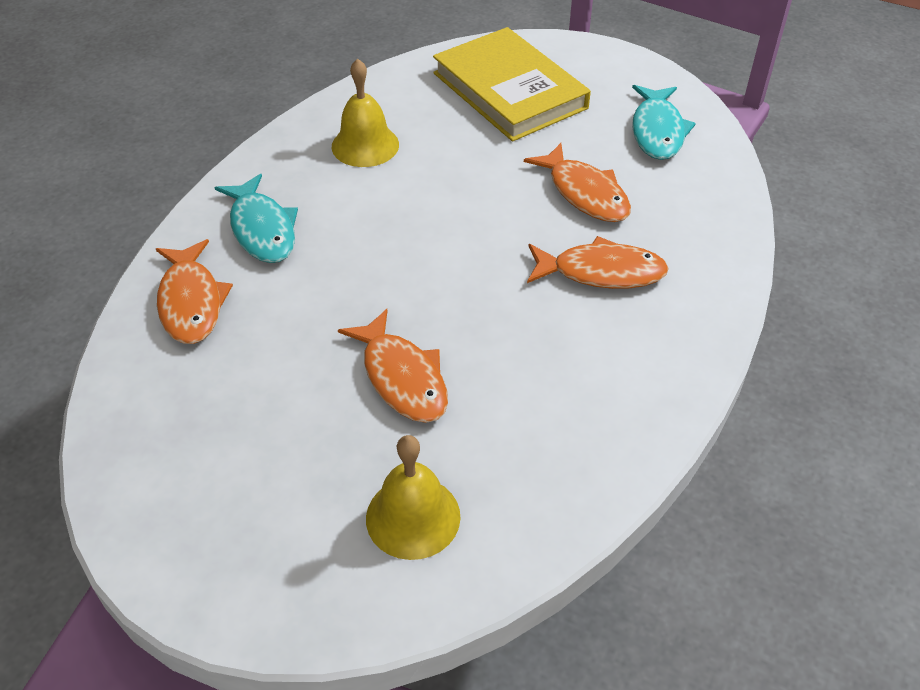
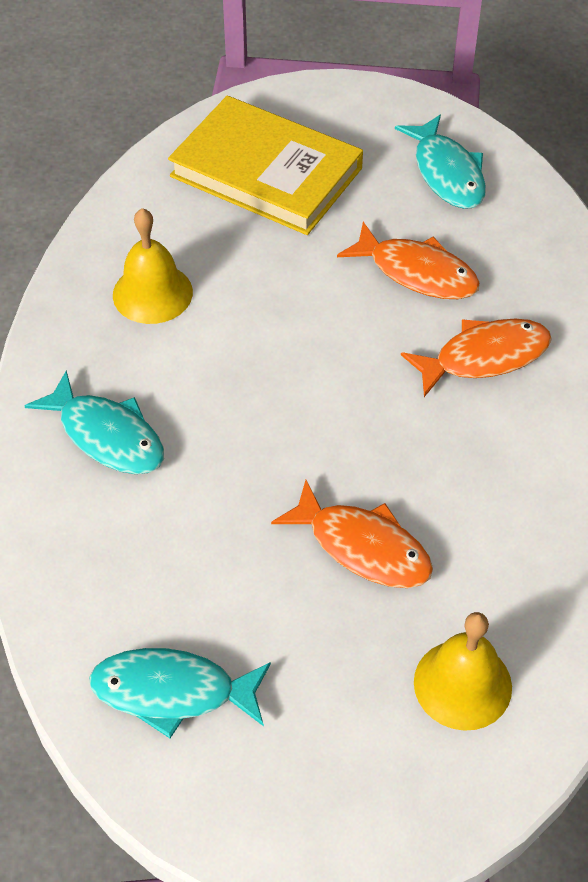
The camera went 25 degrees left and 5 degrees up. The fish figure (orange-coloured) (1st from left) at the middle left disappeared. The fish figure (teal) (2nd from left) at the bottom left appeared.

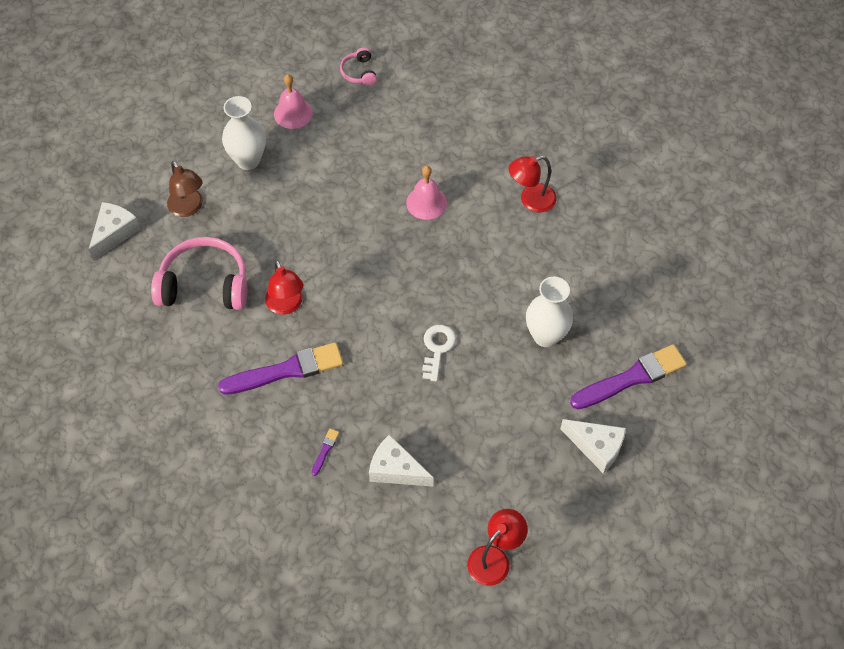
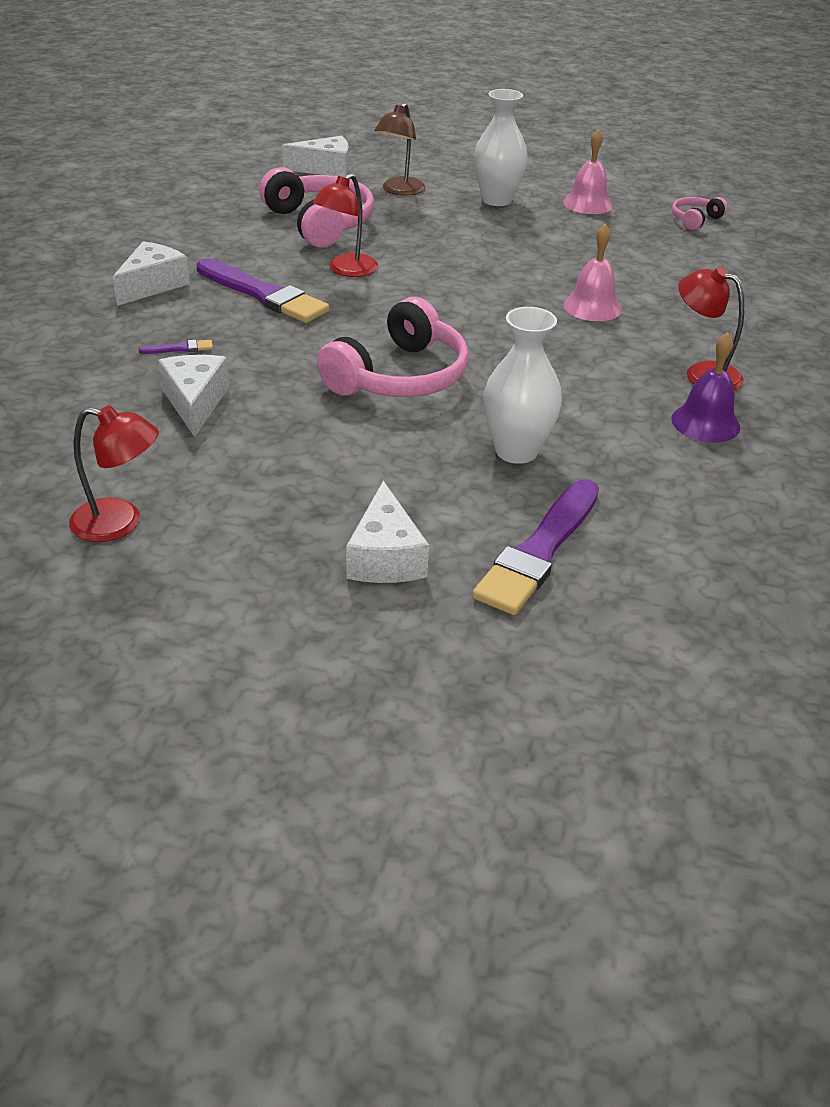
The camera went 55 degrees right and 20 degrees down. The cheese (snow-white) (1st from left) at the top left appeared. The hand bell (violet) at the middle right appeared. The key (snow-white) at the centre was replaced by the headset (pink) (2nd from left) at the top centre. The brush (violet) (3rd from left) at the middle right turned 90 degrees clockwise.

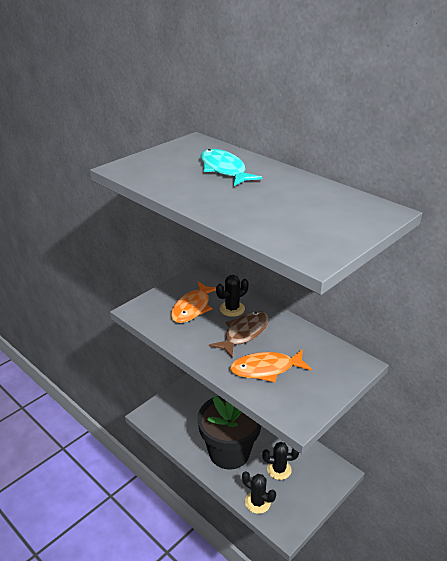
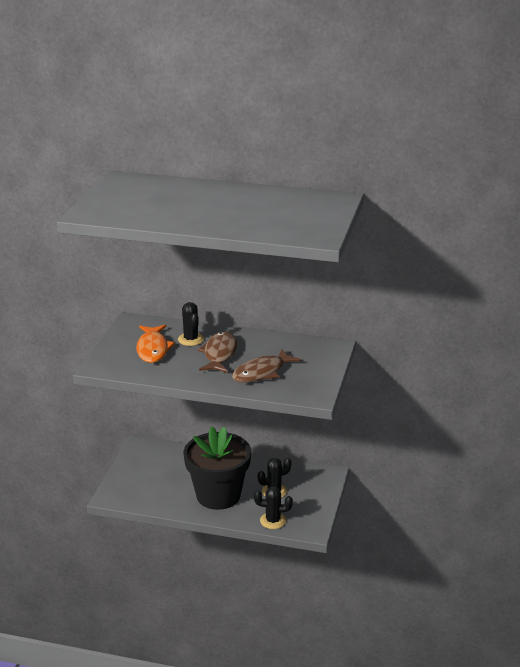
The camera went 30 degrees left and 5 degrees down. The fish figure (teal) at the top centre disappeared. The fish figure (orange-coloured) (2nd from left) at the centre became the fish figure (russet) (2nd from left) at the centre. The prickly plant (ebony) (1st from left) at the centre turned 45 degrees counterclockwise.

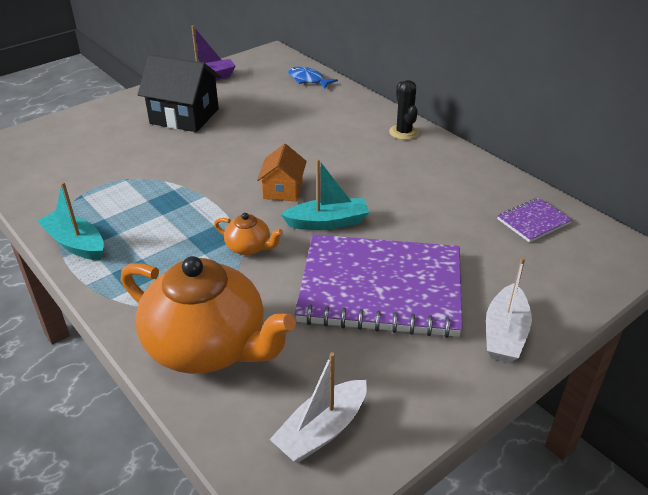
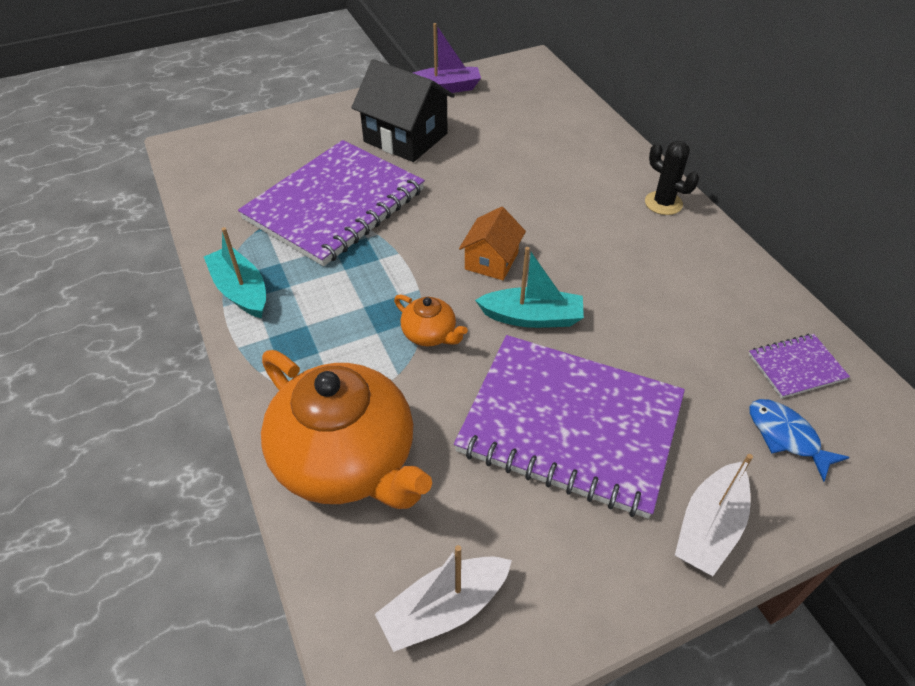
The camera went 15 degrees right and 10 degrees up. The notepad (violet) (1st from left) at the top centre appeared. The fish figure (cobalt) moved from the top centre to the middle right. The prickly plant (ebony) at the top centre turned 45 degrees counterclockwise.

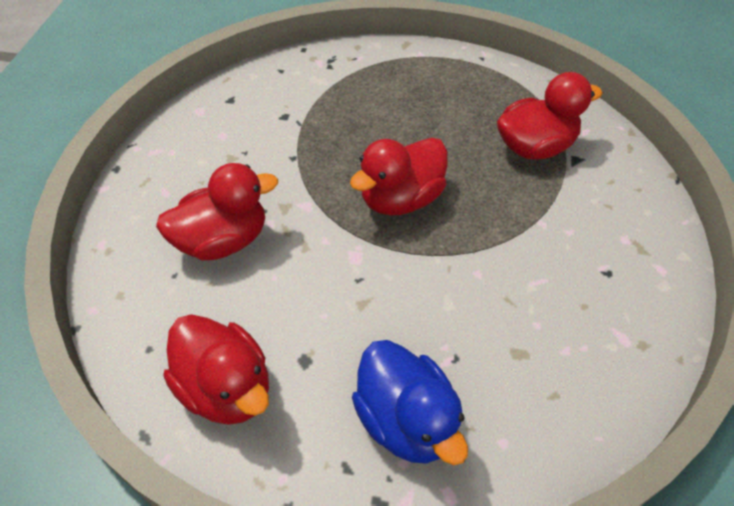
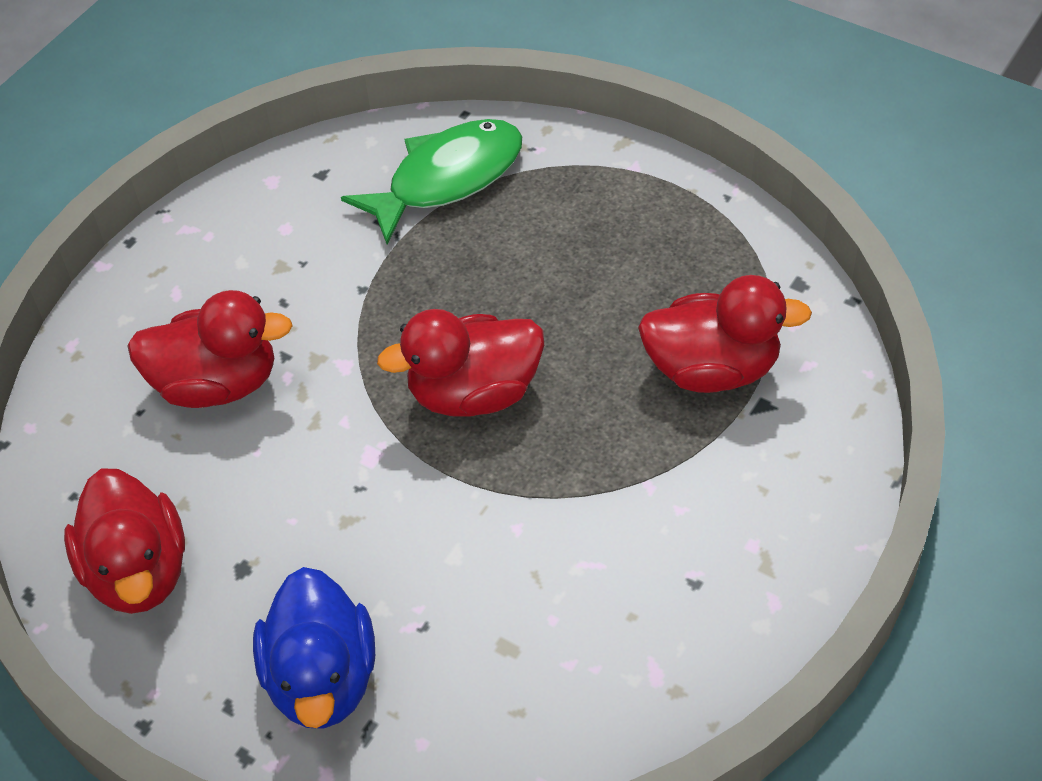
The camera went 25 degrees right and 0 degrees up. The fish figure (emerald) at the top centre appeared.

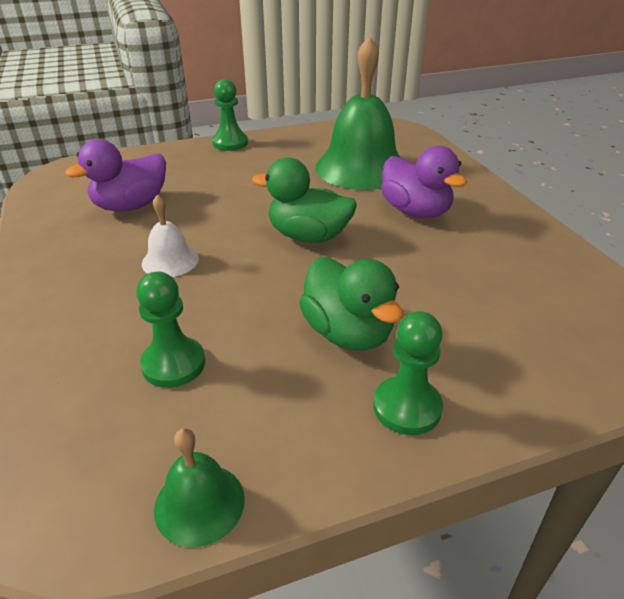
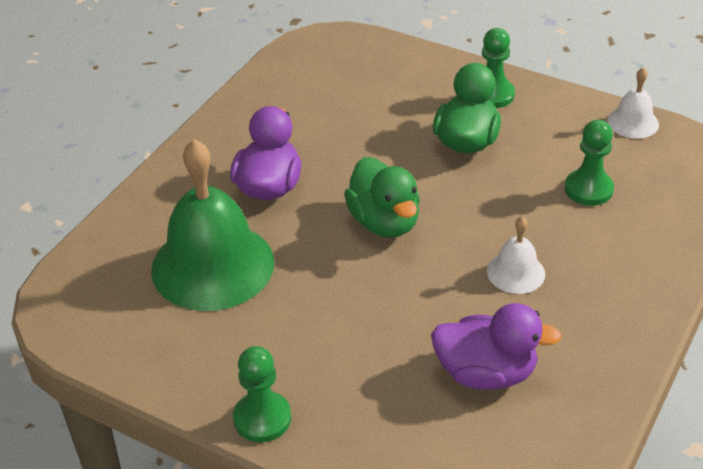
The camera went 130 degrees left and 5 degrees up. The hand bell (emerald) (1st from left) at the bottom left became the hand bell (snow-white) (2nd from left) at the top right.

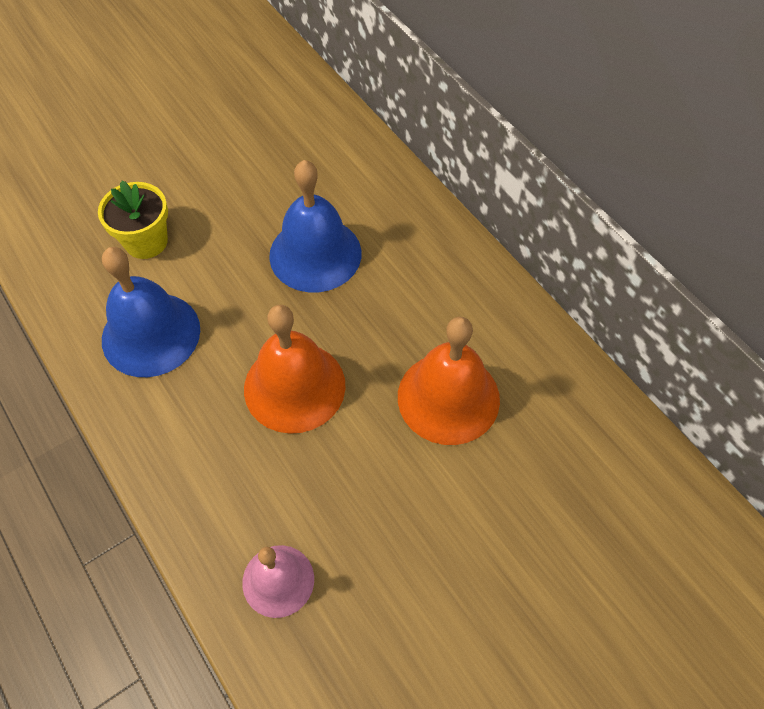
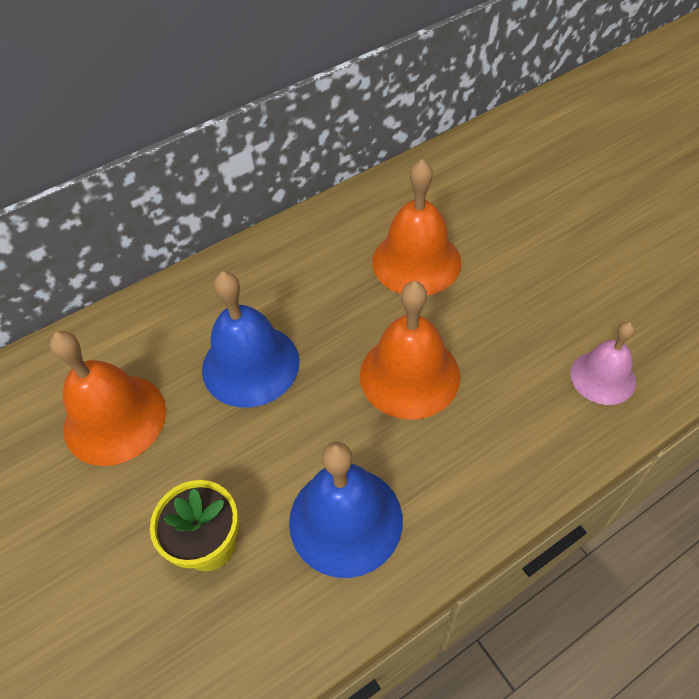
The camera went 85 degrees left and 5 degrees down. The hand bell (orange-coloured) (1st from left) at the middle left appeared.

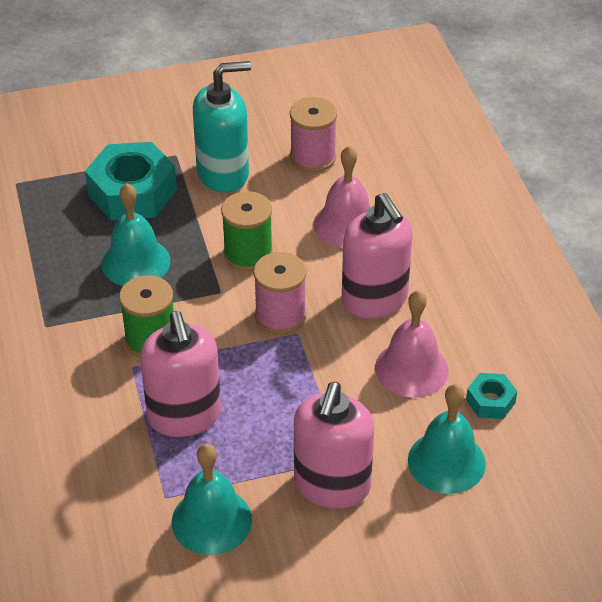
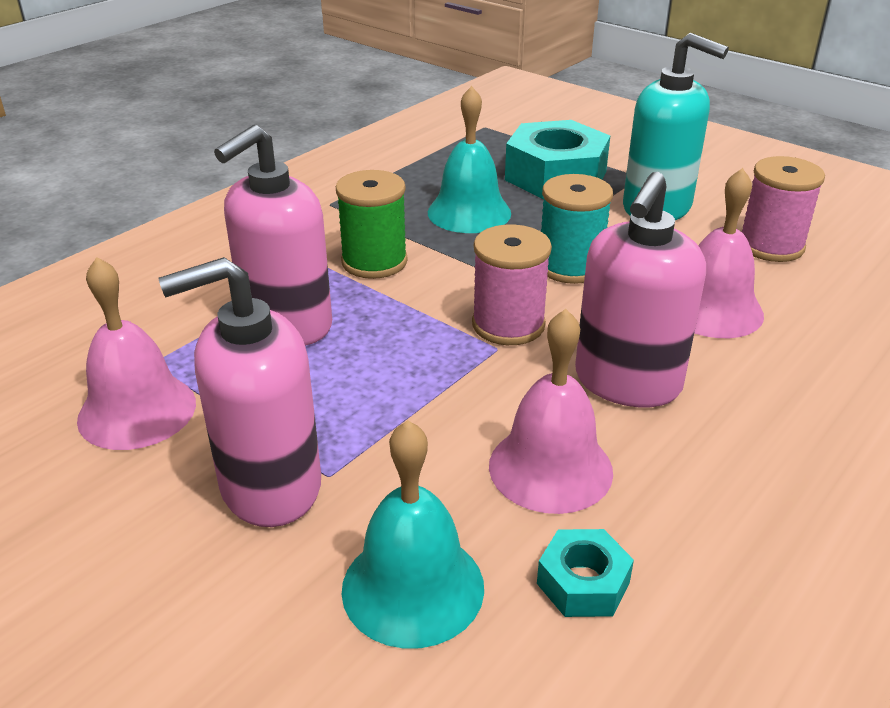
The camera went 55 degrees right and 10 degrees down. The hand bell (teal) (2nd from left) at the bottom centre became the hand bell (pink) (1st from left) at the middle left. The reel of thread (emerald) (2nd from left) at the centre became the reel of thread (teal) at the top centre.

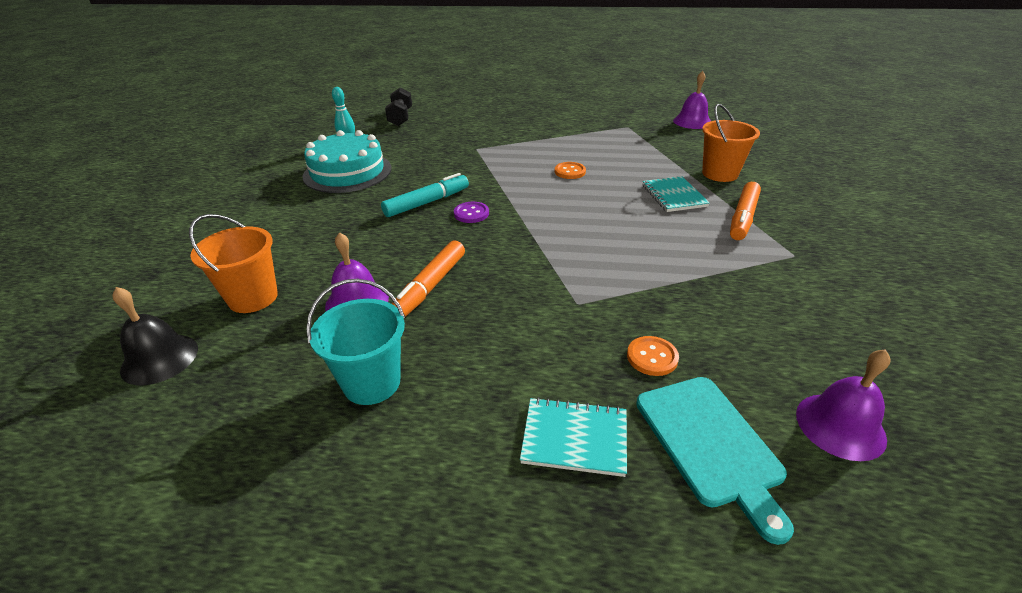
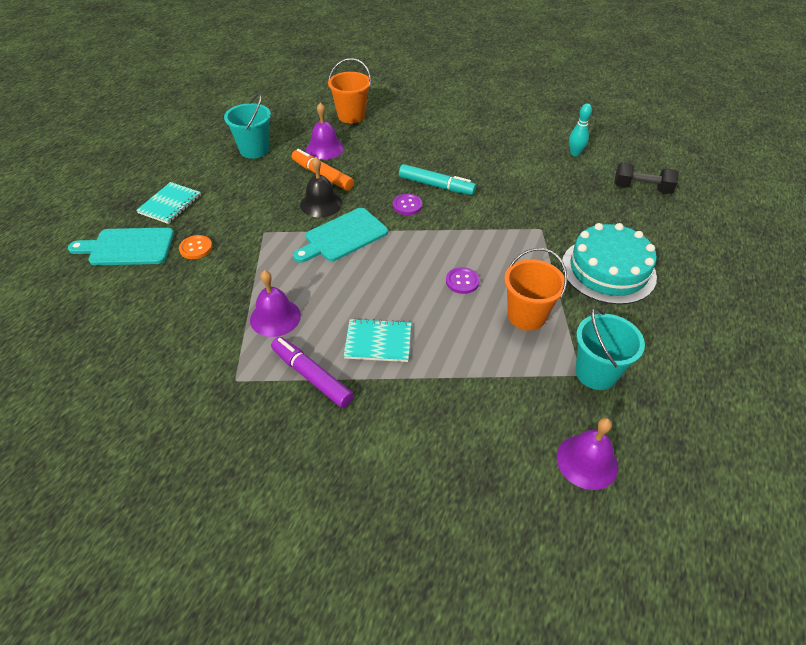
The camera went 105 degrees right and 10 degrees up. The bread board (teal) (2nd from left) at the centre appeared. The sand bucket (teal) (2nd from left) at the middle right appeared. The hand bell (ebony) moved from the middle left to the top centre. The cake (teal) moved from the top centre to the middle right. The sand bucket (orange-coloured) (2nd from left) moved from the top right to the centre. The hand bell (violet) (3rd from left in the first image) moved from the bottom right to the centre. The button (orange-coloured) (1st from left) at the top centre became the button (violet) (2nd from left) at the centre. The marker pen (orange-coloured) (2nd from left) at the middle right became the marker pen (violet) at the centre. The marker pen (teal) at the top centre turned 45 degrees counterclockwise.

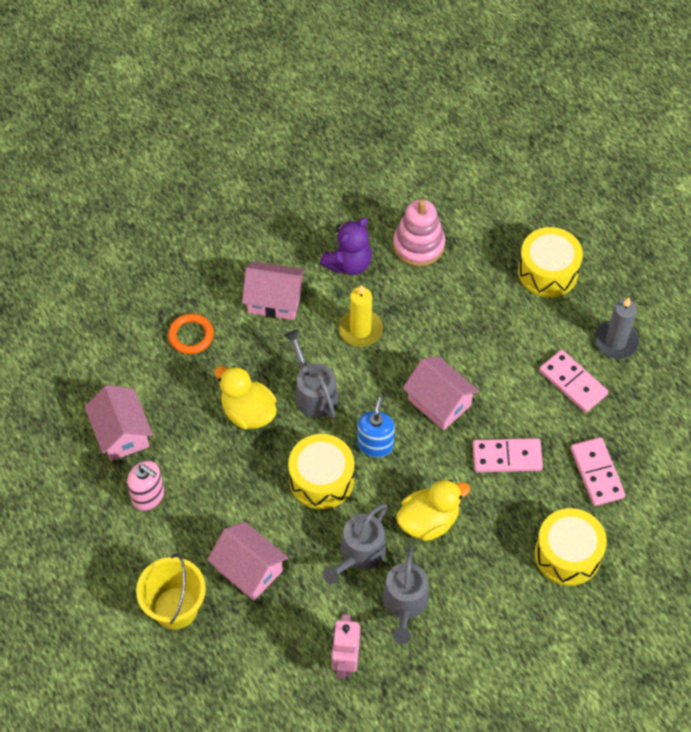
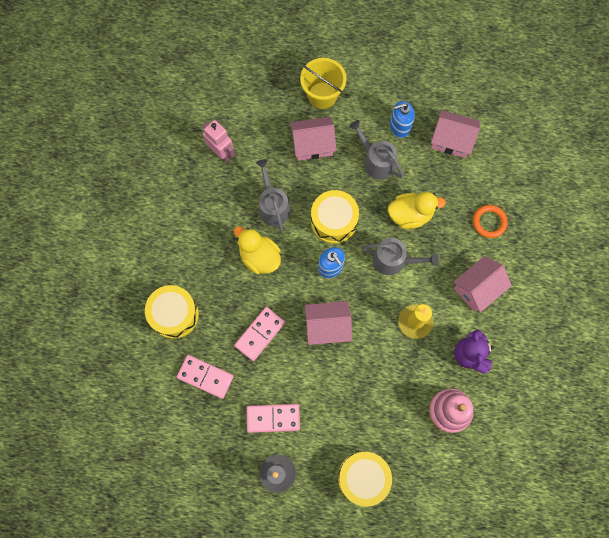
The camera went 130 degrees right and 15 degrees up. The watering pot (gray) (3rd from left in the first image) moved from the bottom centre to the top centre. The pump bottle (pink) at the middle left became the pump bottle (cobalt) (2nd from left) at the top centre. The rubber duck (golden) (2nd from left in the first image) at the bottom centre turned 120 degrees clockwise.

